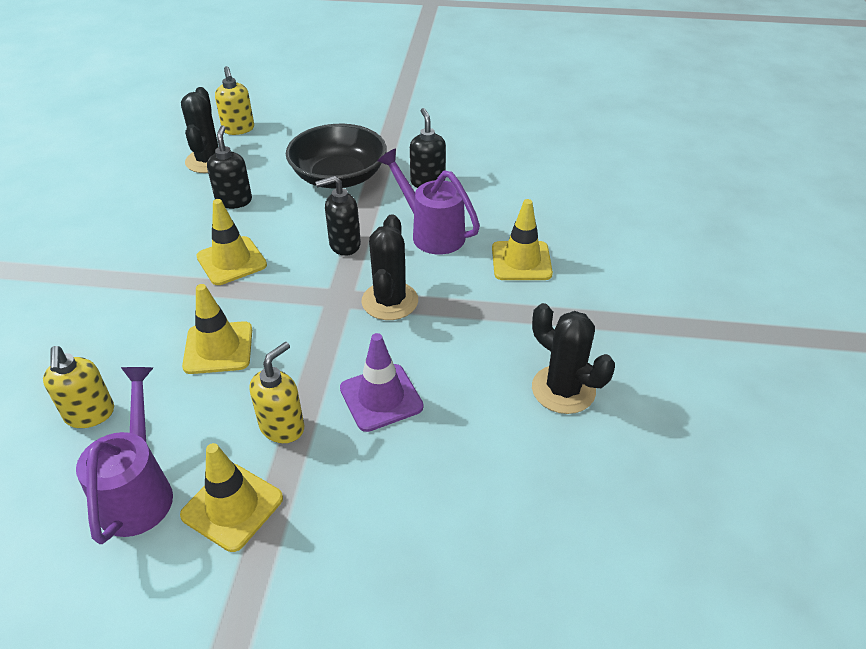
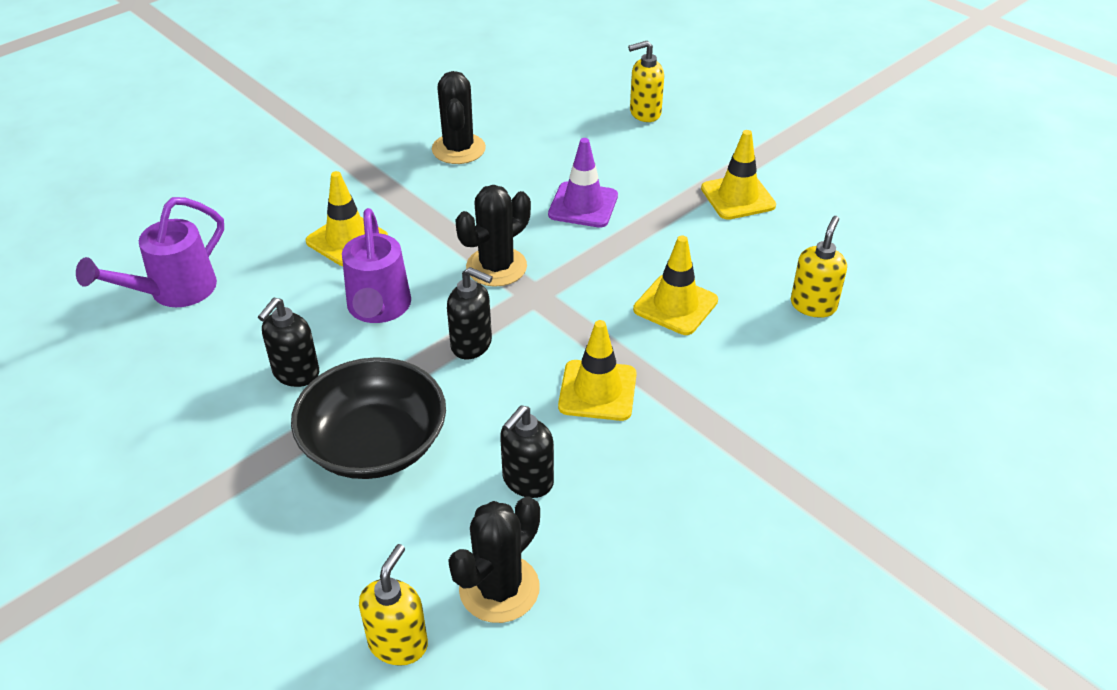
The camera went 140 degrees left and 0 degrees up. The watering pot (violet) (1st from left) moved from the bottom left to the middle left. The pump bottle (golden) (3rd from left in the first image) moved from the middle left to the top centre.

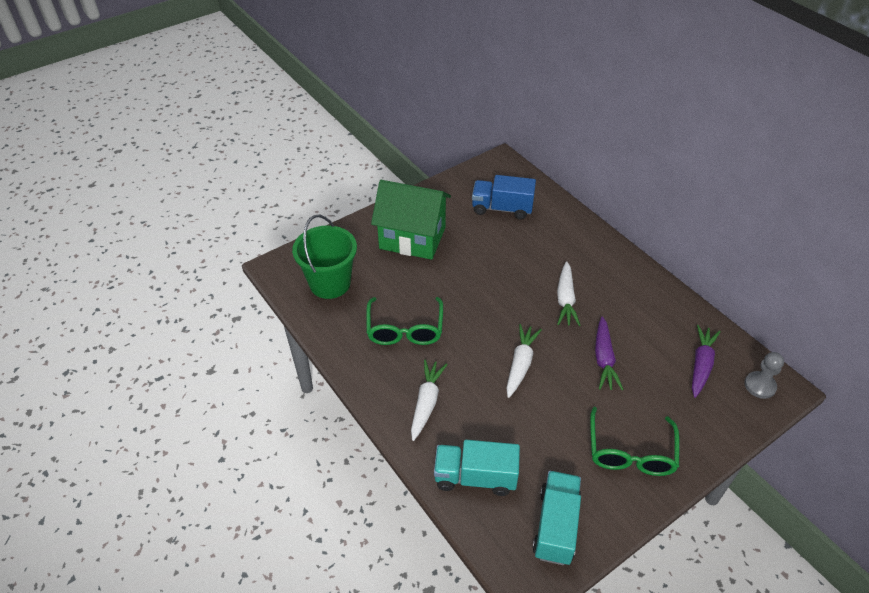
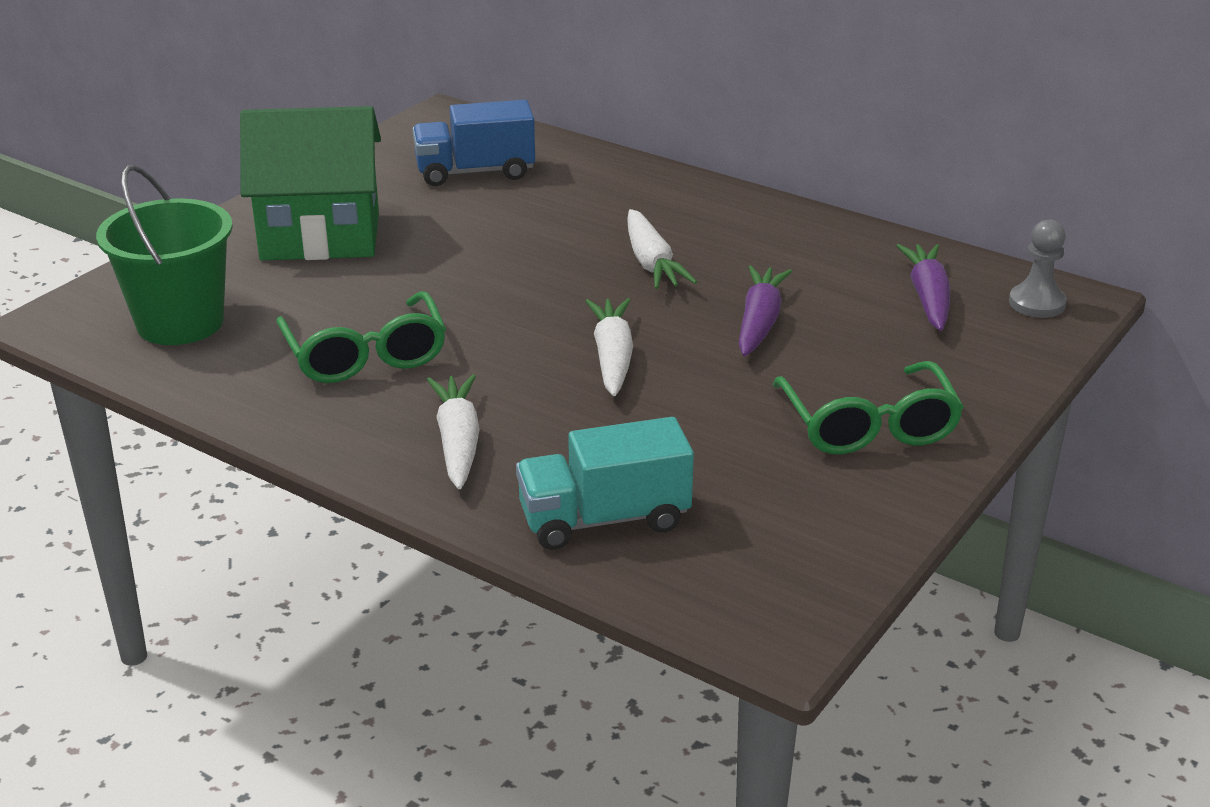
The camera went 20 degrees left and 15 degrees down. The lorry (teal) (2nd from left) at the bottom centre disappeared. The root vegetable (violet) (1st from left) at the middle right turned 150 degrees counterclockwise.

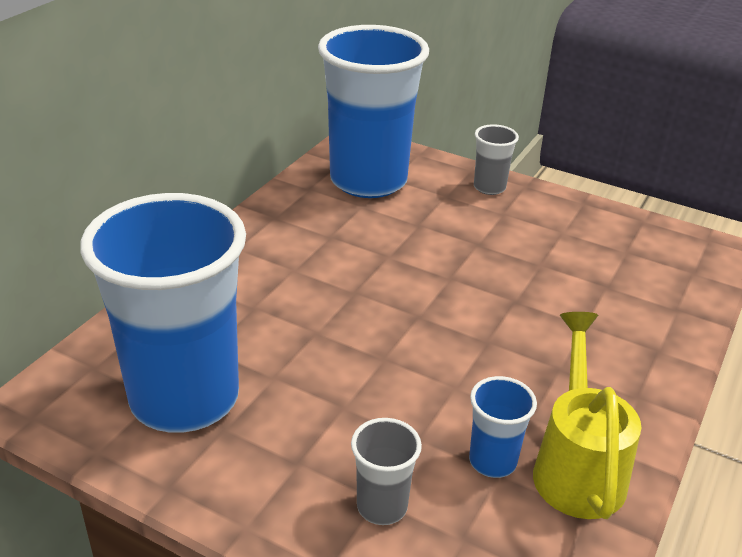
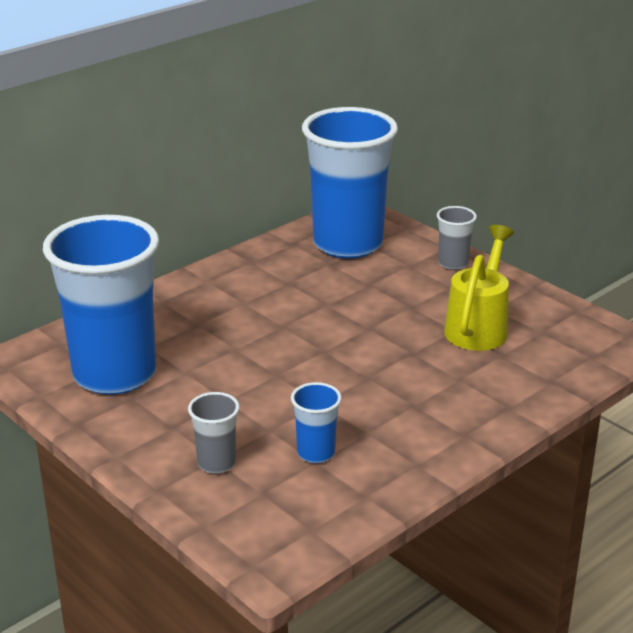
The camera went 20 degrees right and 5 degrees down. The watering pot (golden) moved from the bottom right to the middle right.

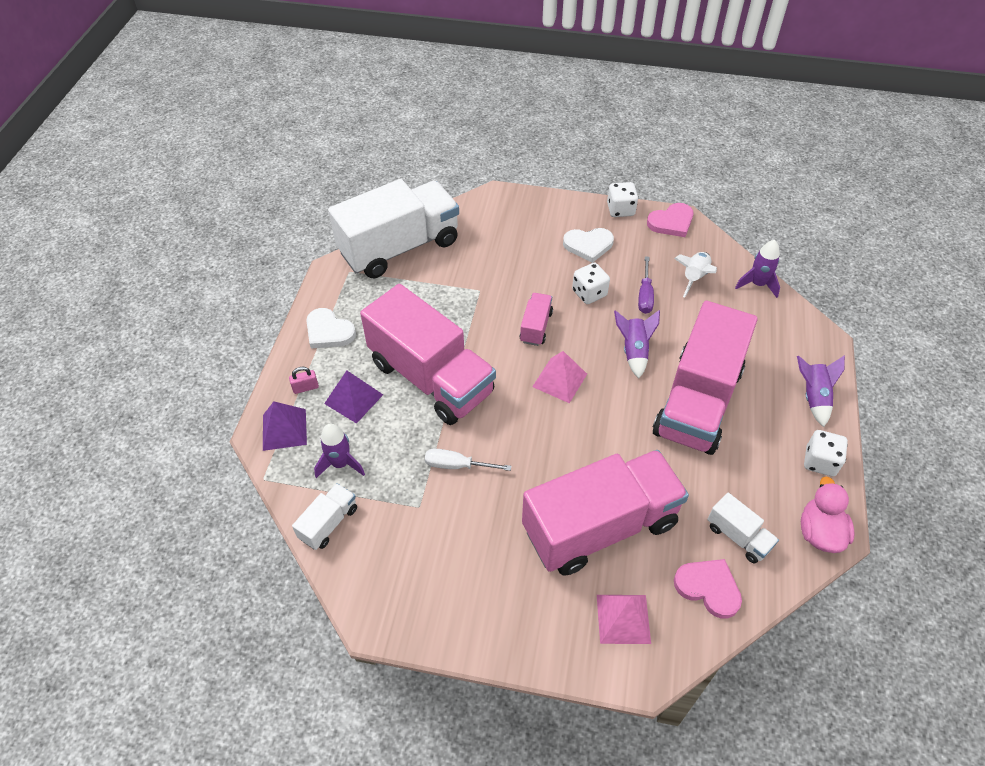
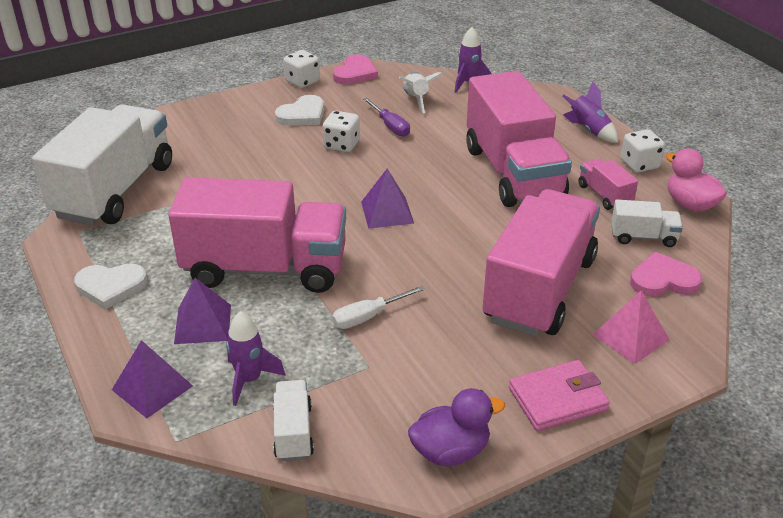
The camera went 40 degrees left and 15 degrees down. The lock (pink) at the middle left disappeared. The rocket (violet) (2nd from left) at the centre disappeared. The rubber duck (violet) at the bottom centre appeared. The wallet (pink) at the bottom right appeared. The lorry (pink) (2nd from left in the first image) moved from the centre to the middle right. The solid pyramid (pink) (1st from left) at the centre became the solid pyramid (violet) (3rd from left) at the centre.

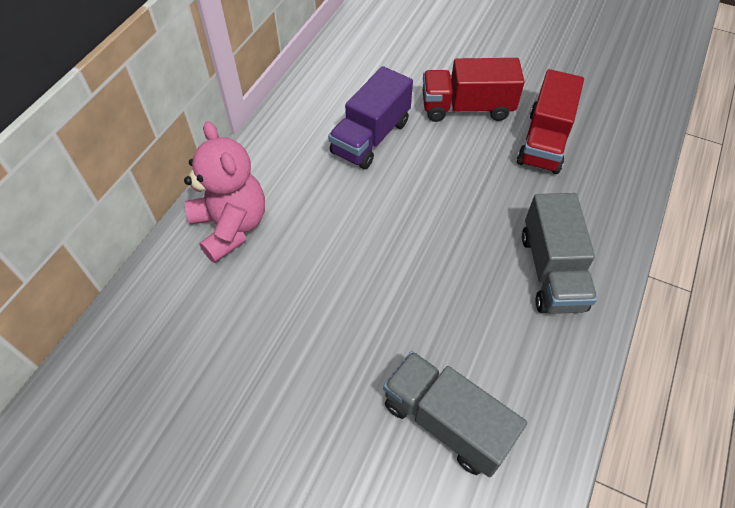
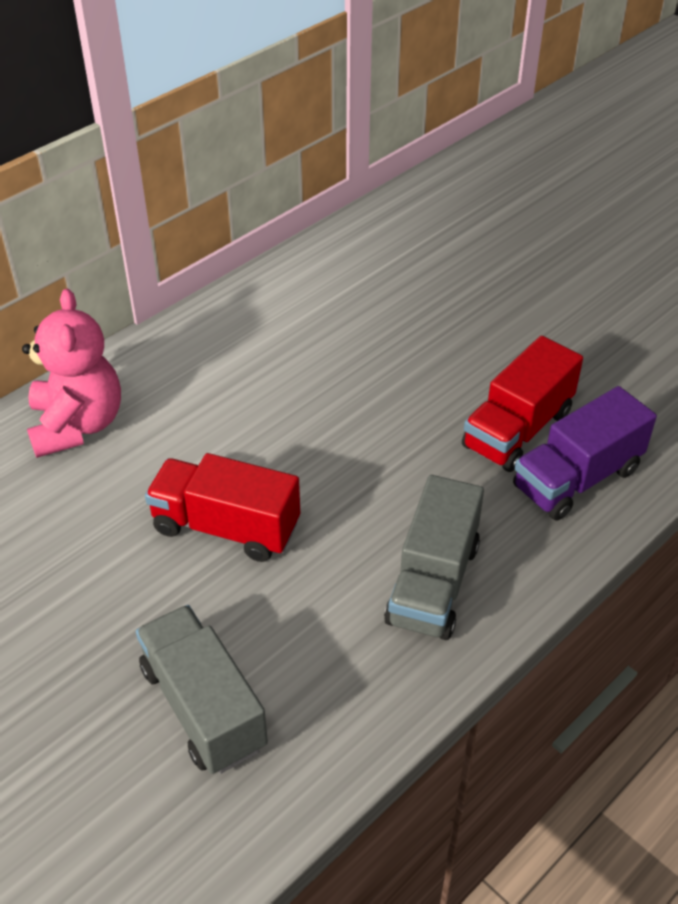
The camera went 20 degrees right and 10 degrees down. The lorry (violet) moved from the top centre to the middle right. The lorry (red) (1st from left) moved from the top centre to the middle left.

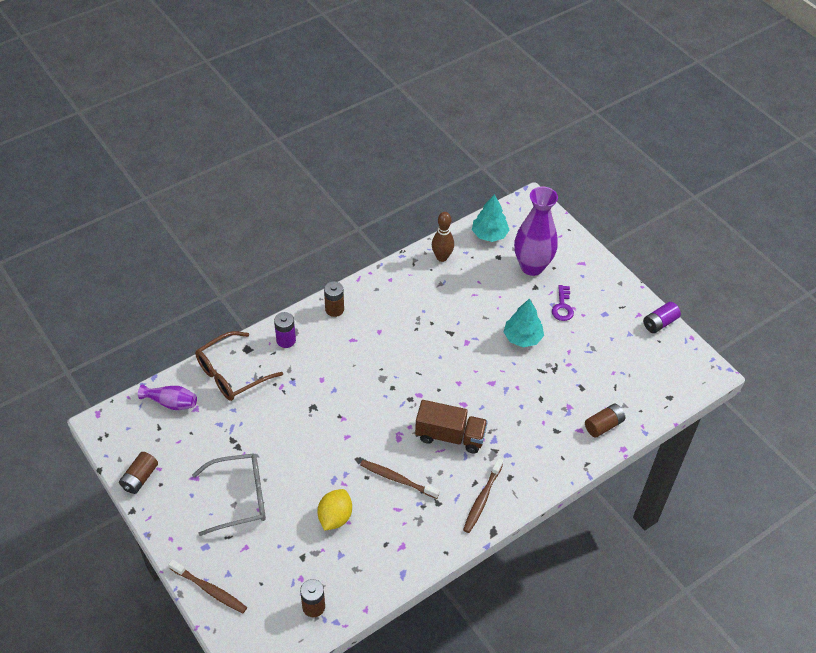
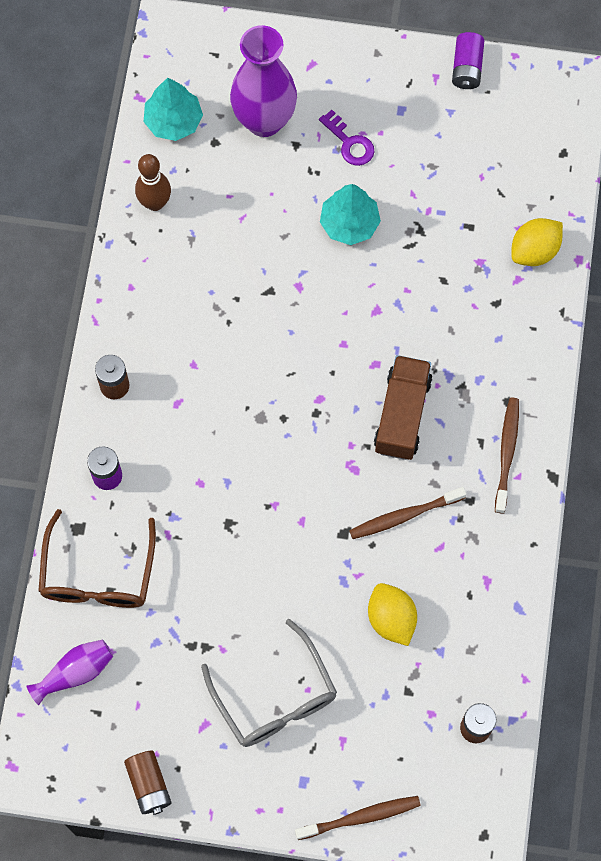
The camera went 45 degrees left and 20 degrees up. The battery (russet) (4th from left) at the middle right was replaced by the lemon (golden) (2nd from left) at the top right. The eyeglasses (gray) at the bottom left turned 120 degrees clockwise. The lorry (russet) at the centre turned 45 degrees counterclockwise. The dental brush (russet) (3rd from left) at the bottom centre turned 150 degrees counterclockwise.

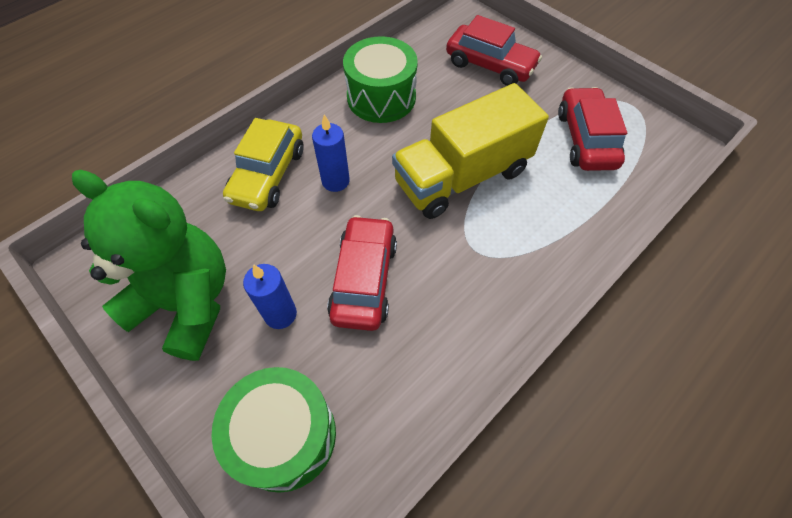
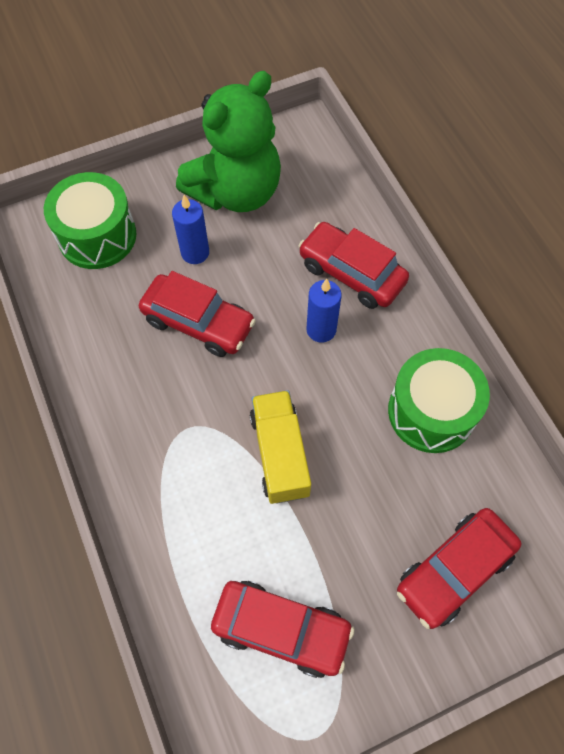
The camera went 110 degrees right and 5 degrees up. The toy car (golden) at the top left became the toy car (red) (3rd from left) at the centre. The lorry (golden) at the top centre changed to 0.66 times the size.

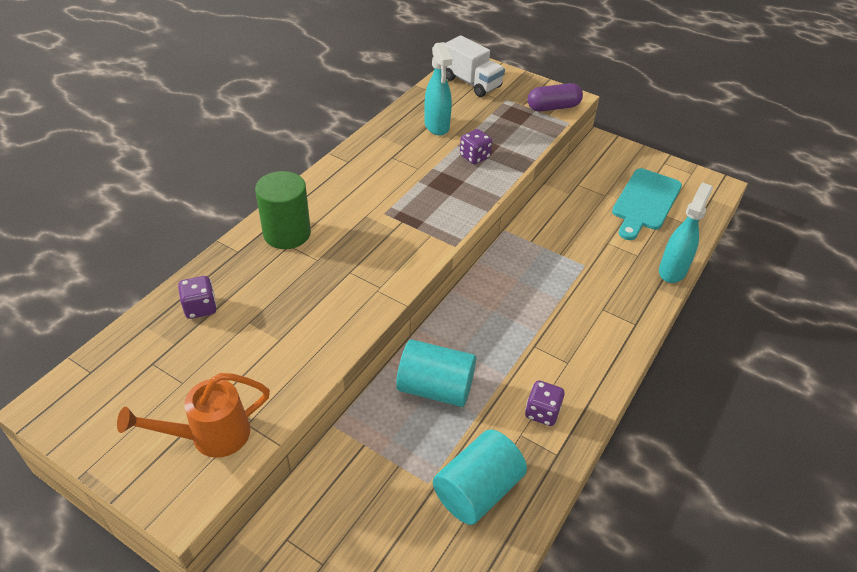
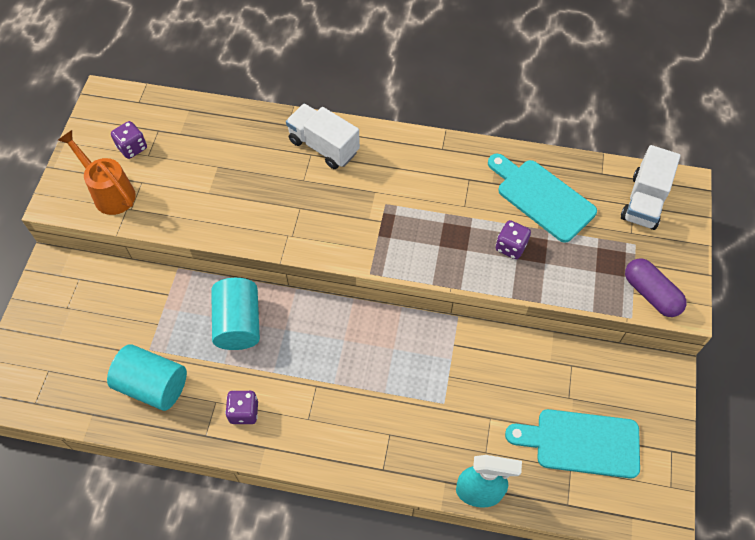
The camera went 70 degrees right and 15 degrees up. The game die (violet) (1st from left) moved from the middle left to the top left. The cylinder shape (emerald) at the middle left was replaced by the lorry (snow-white) (1st from left) at the top centre. The sprayer (teal) (1st from left) at the top centre was replaced by the bread board (teal) (1st from left) at the middle right.

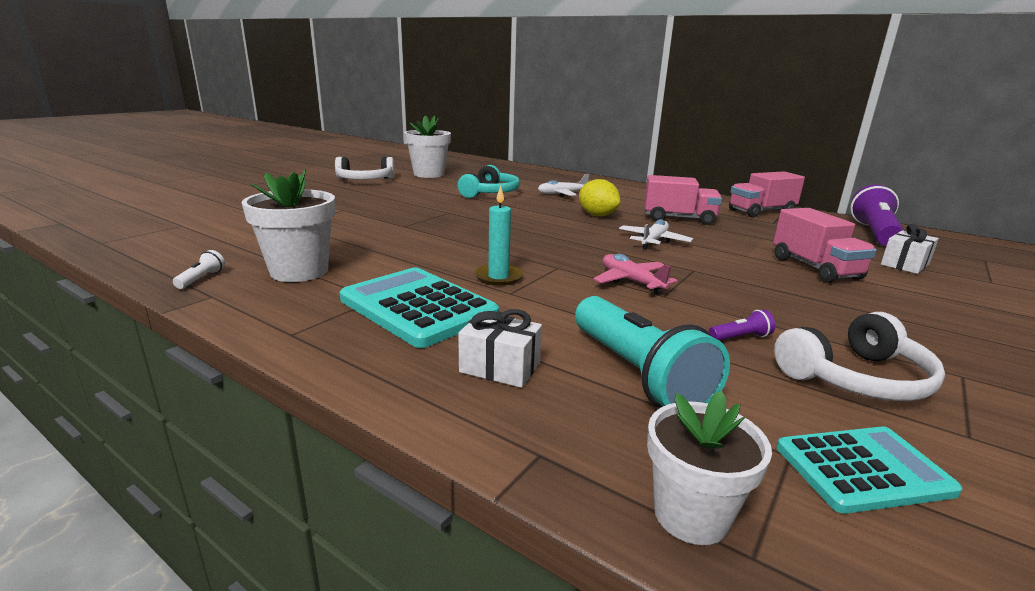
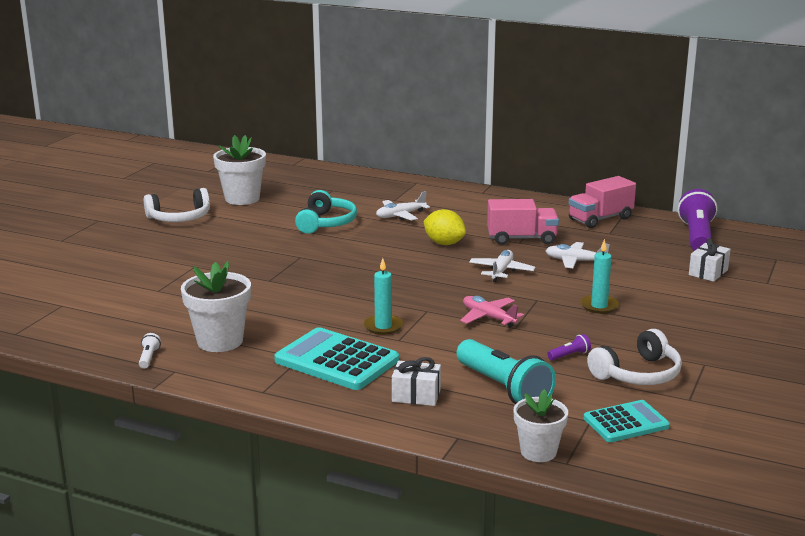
The camera went 10 degrees left and 0 degrees up. The lorry (pink) (3rd from left) at the middle right disappeared. The plane (snow-white) (3rd from left) at the middle right appeared. The wax candle (teal) (2nd from left) at the middle right appeared.

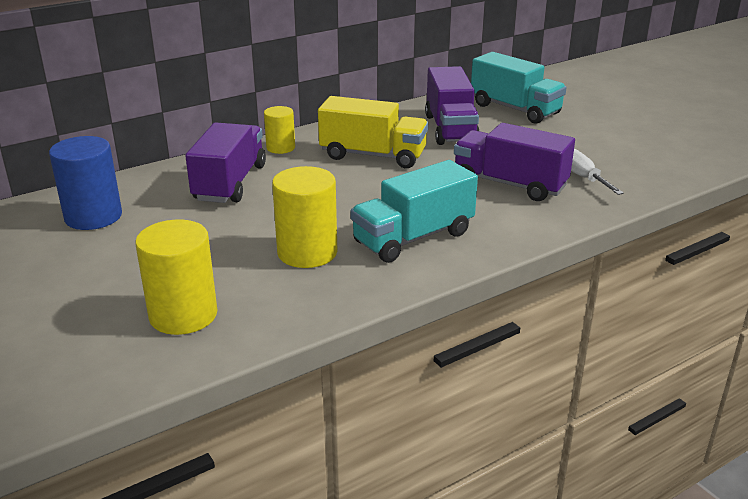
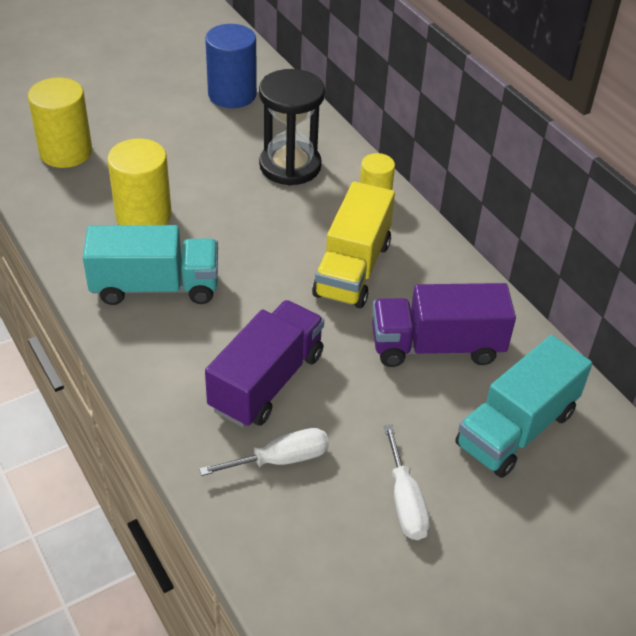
The camera went 90 degrees right and 15 degrees up. The hand screwdriver (snow-white) (2nd from left) at the bottom centre appeared. The lorry (violet) (1st from left) at the top left was replaced by the sandglass (ebony) at the top centre. The lorry (teal) (1st from left) at the centre turned 120 degrees clockwise.

